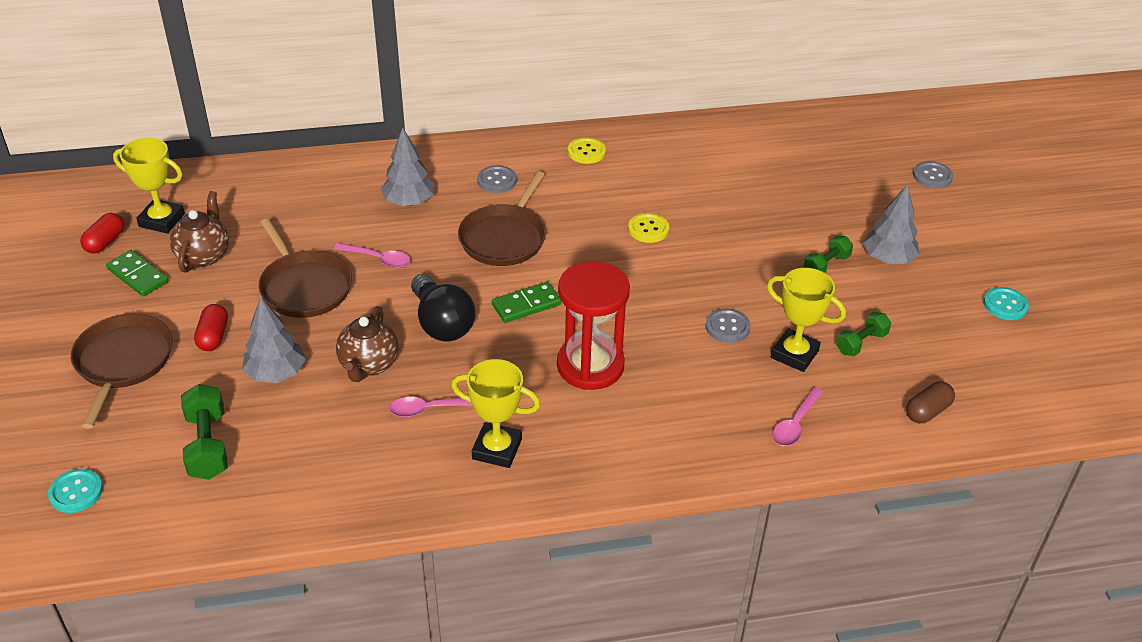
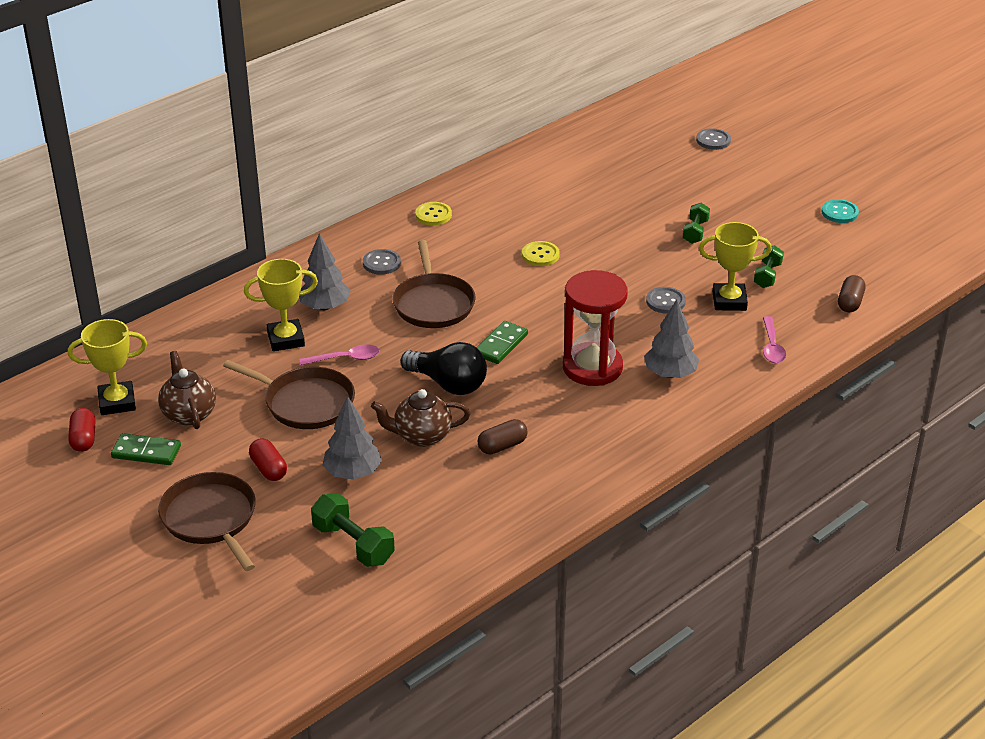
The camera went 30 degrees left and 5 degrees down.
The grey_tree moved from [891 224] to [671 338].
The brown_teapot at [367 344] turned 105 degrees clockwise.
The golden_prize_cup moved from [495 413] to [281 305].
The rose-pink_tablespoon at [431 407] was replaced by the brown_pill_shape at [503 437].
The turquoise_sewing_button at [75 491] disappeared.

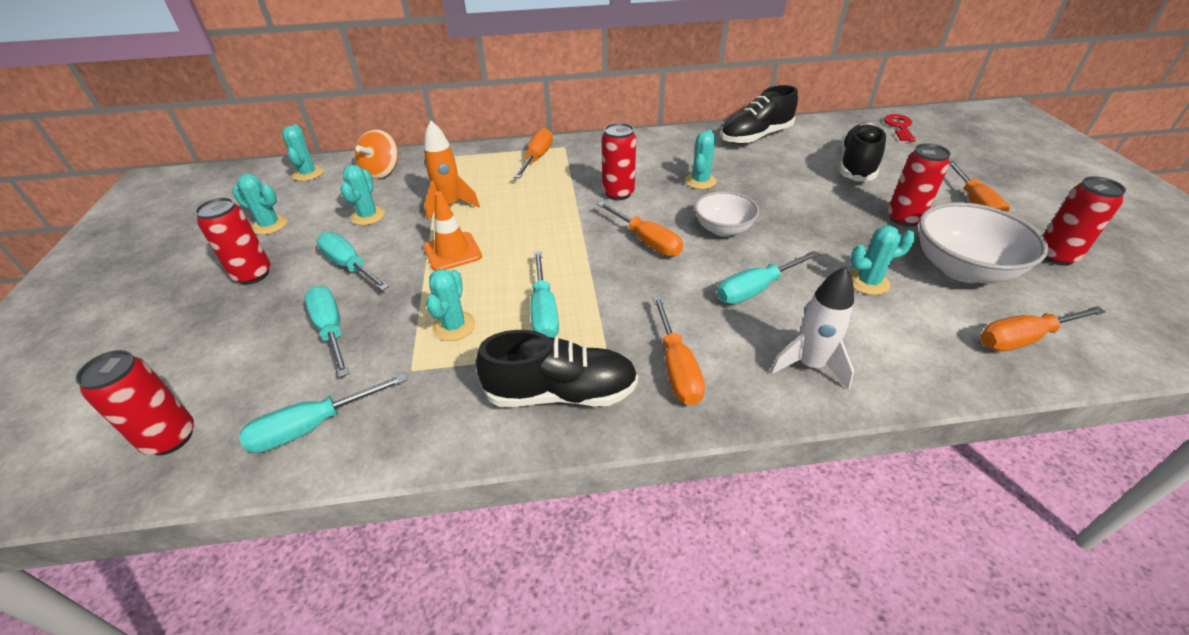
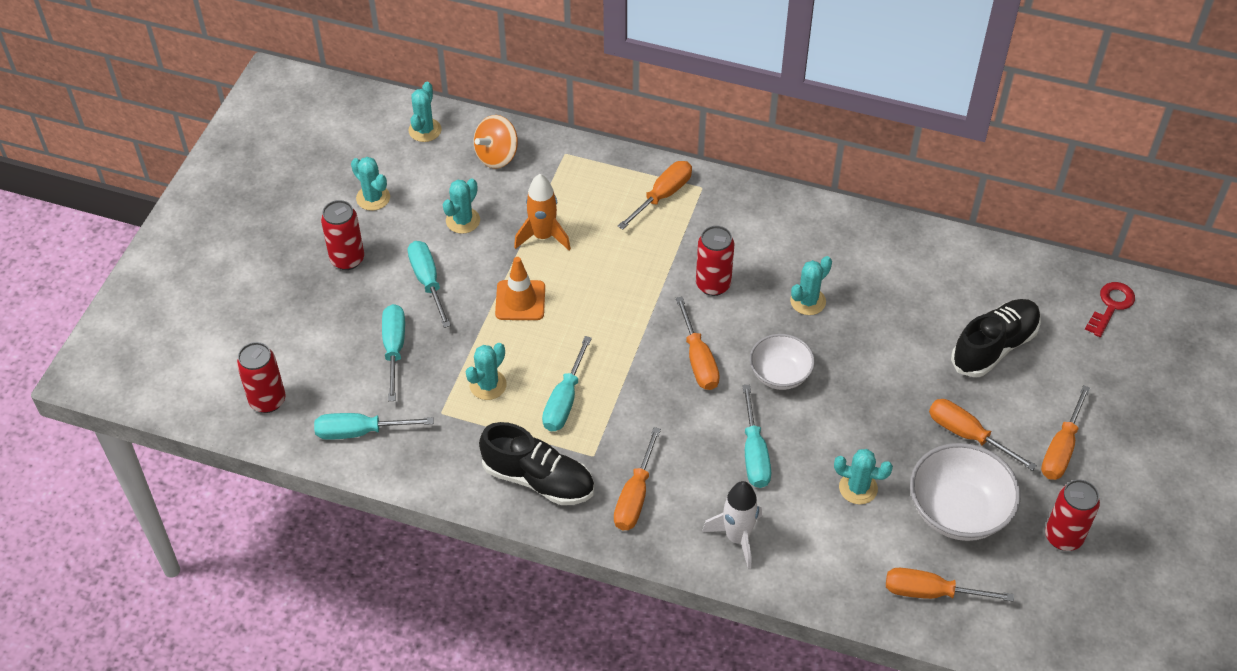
The camera went 25 degrees right and 10 degrees up.
The black_sneaker at [759 114] disappeared.
The crimson_tin at [919 185] was replaced by the orange_hand_screwdriver at [983 435].
The turquoise_hand_screwdriver at [768 277] turned 90 degrees counterclockwise.

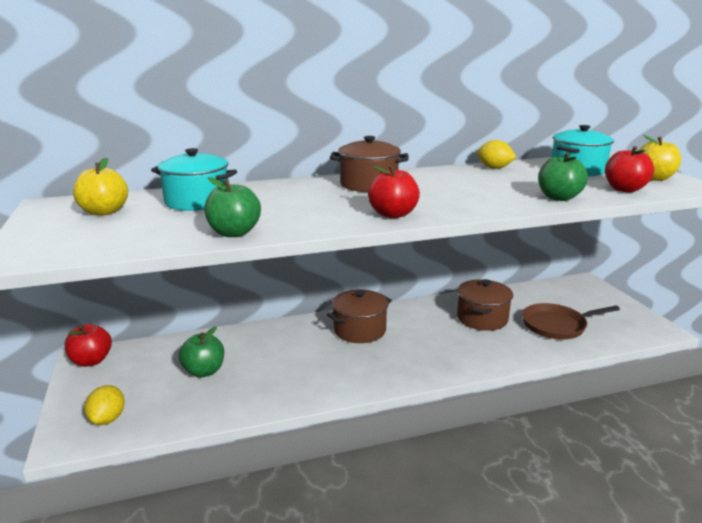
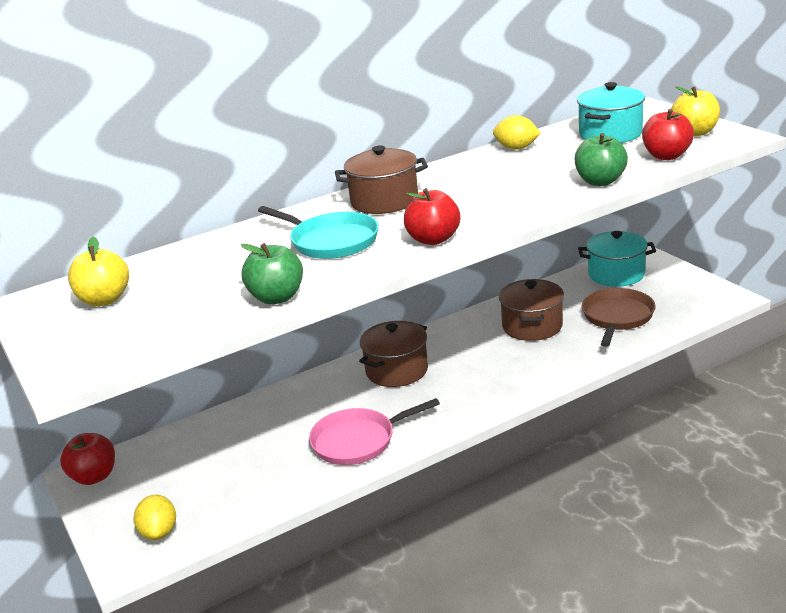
The camera went 10 degrees left and 5 degrees up.
The turquoise_pot moved from [194 179] to [617 259].
The brown_skillet at [571 321] turned 135 degrees clockwise.
The leaf-green_apple_fruit at [201 352] disappeared.
The turquoise_skillet at [318 232] appeared.
The rose-pink_skillet at [374 431] appeared.

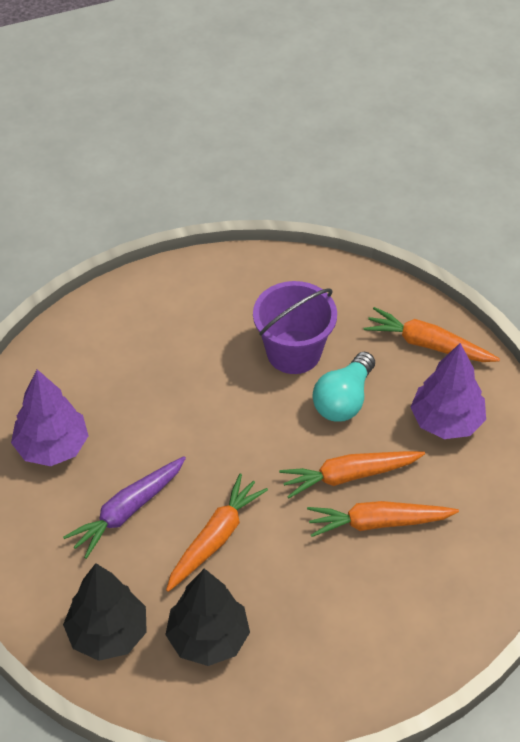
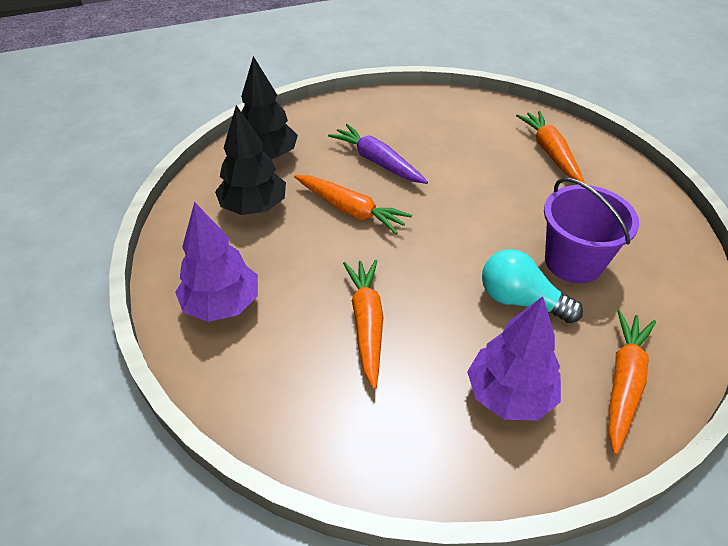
The camera went 90 degrees right and 5 degrees down.
The purple_tree moved from [49 417] to [216 262].
The orange_toy_carrot moved from [352 474] to [550 147].

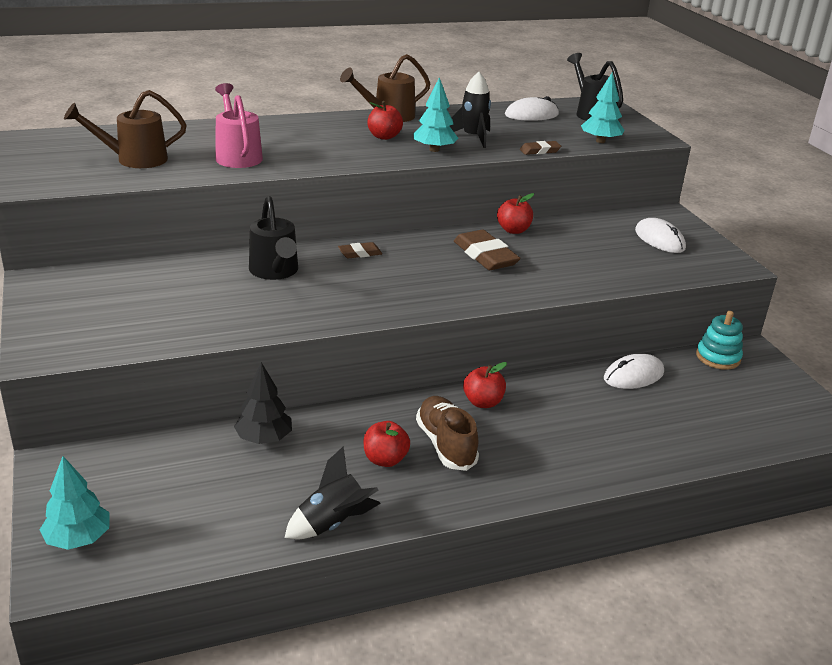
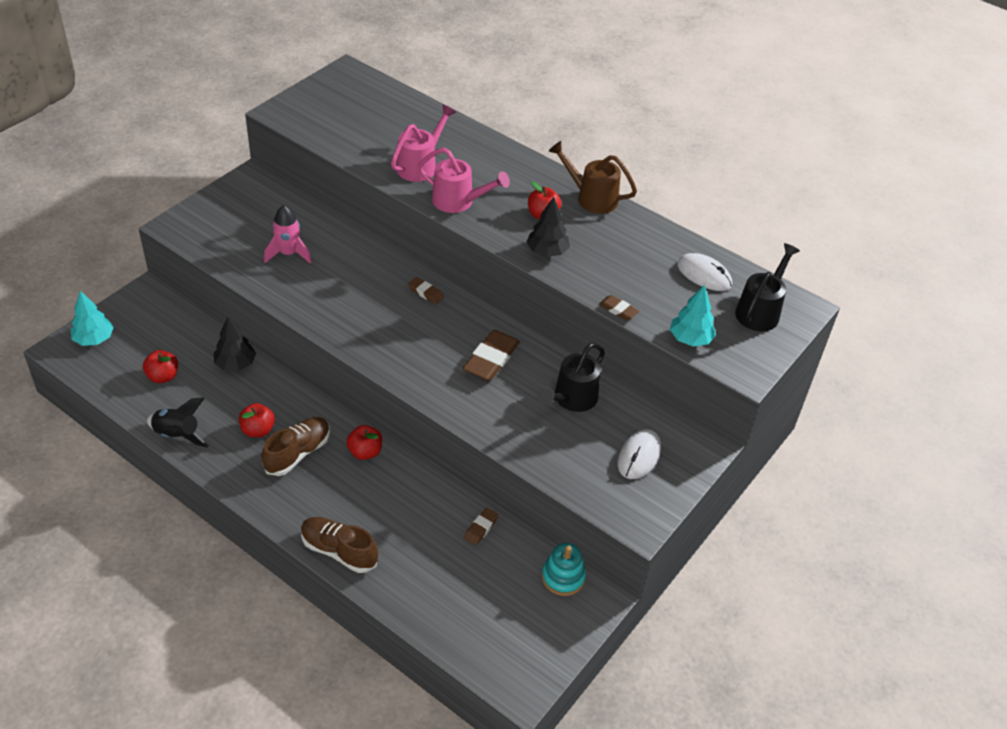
The camera went 55 degrees right and 15 degrees up.
The black_toy_rocket at [470 110] disappeared.
The turquoise_tree at [435 114] became the black_tree at [548 227].
The brown_sprinkling_can at [125 129] disappeared.
The crimson_apple_fruit moved from [515 213] to [160 366].
The black_sprinkling_can moved from [273 238] to [571 377].
The snow-white_PC_mouse at [634 371] was replaced by the brown_eraser at [481 526].
The rose-pink_sprinkling_can at [464 180] appeared.
The rose-pink_toy_rocket at [288 234] appeared.
The brown_sneaker at [339 545] appeared.

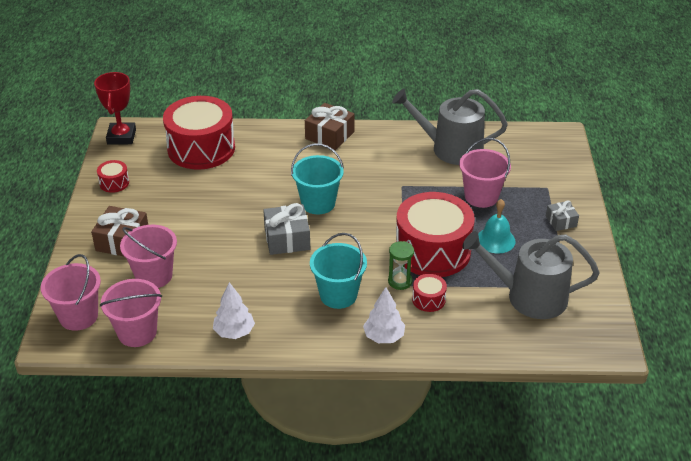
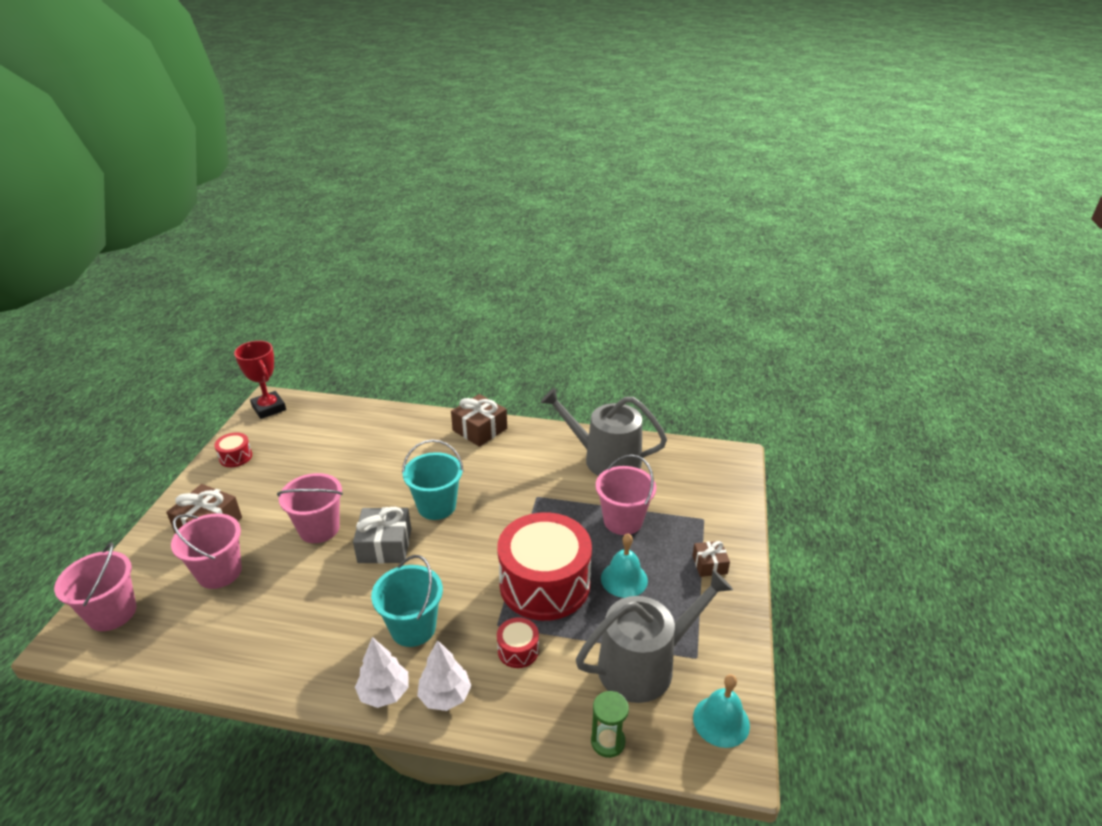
The camera went 10 degrees right and 5 degrees down.
The crimson_prize_cup at [115 108] turned 45 degrees counterclockwise.
The crimson_snare_drum at [199 133] disappeared.
The grey_gift at [562 215] became the brown_gift at [711 559].
The grey_sprinkling_can at [530 275] turned 135 degrees clockwise.
The leaf-green_hourglass moved from [401 265] to [610 724].
The rose-pink_bucket moved from [131 313] to [310 508].
The snow-white_tree moved from [234 310] to [382 672].
The turquoise_school_bell at [721 711] appeared.

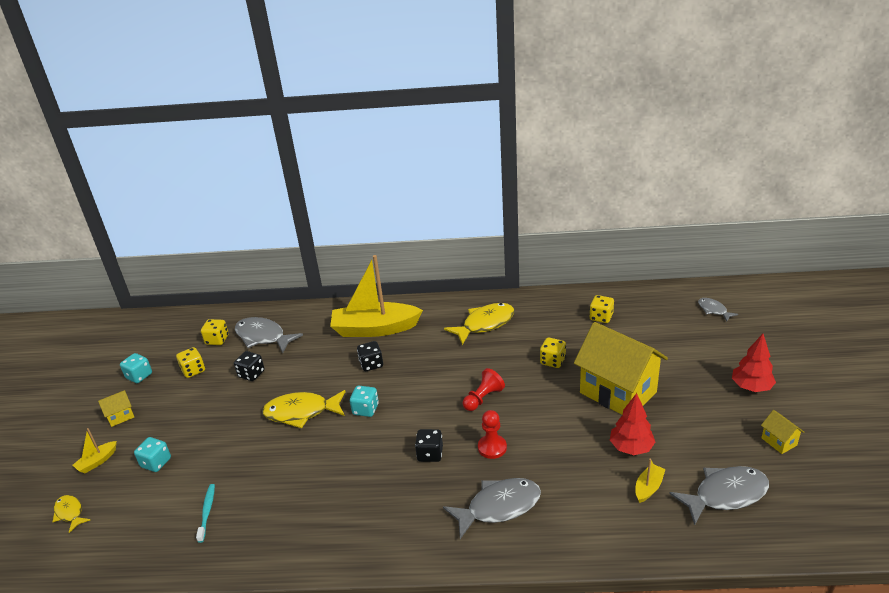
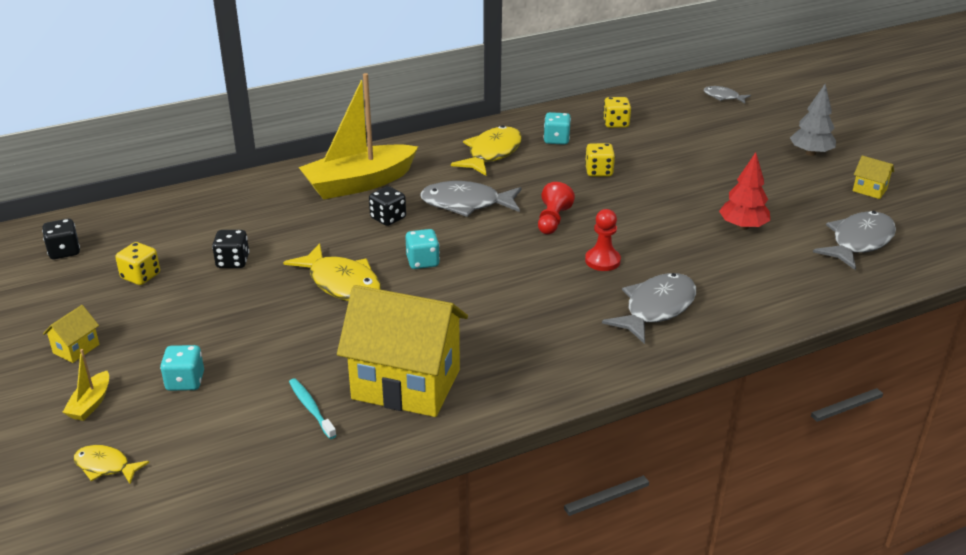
The camera went 30 degrees left and 0 degrees up.
The grey_fish_figure moved from [269 335] to [471 199].
The golden_die at [215 332] disappeared.
The golden_house moved from [621 368] to [402 351].
The crimson_tree at [754 363] became the grey_tree at [813 120].
The turquoise_die moved from [136 368] to [557 128].
The golden_fish_figure at [304 409] turned 105 degrees counterclockwise.
The black_die moved from [429 445] to [61 239].
The golden_toy_boat at [650 480] disappeared.

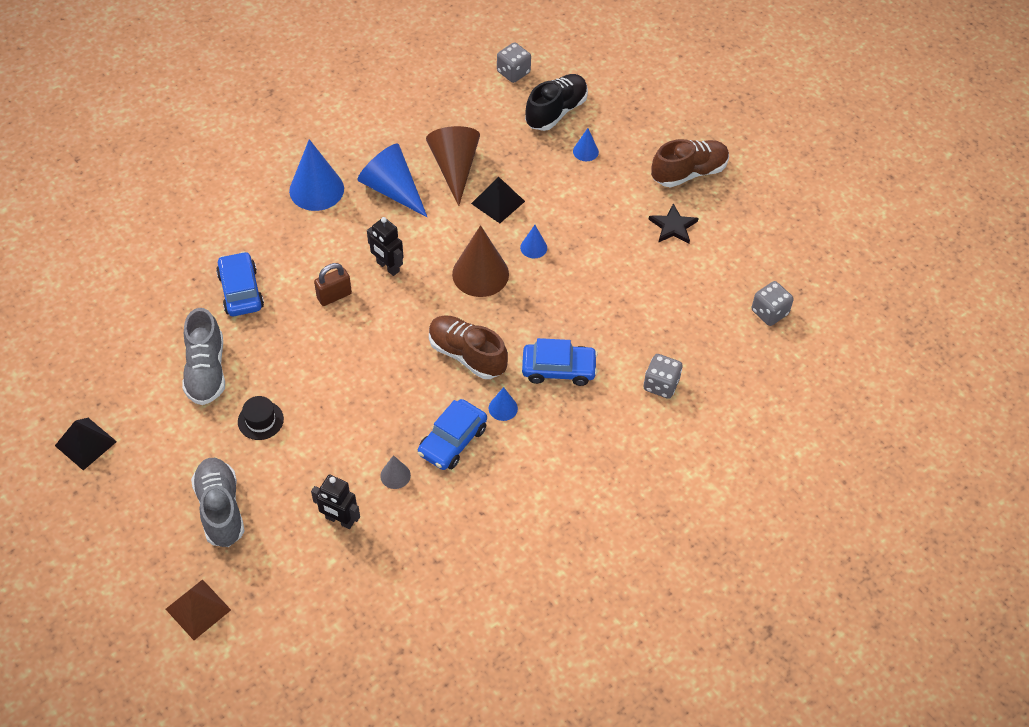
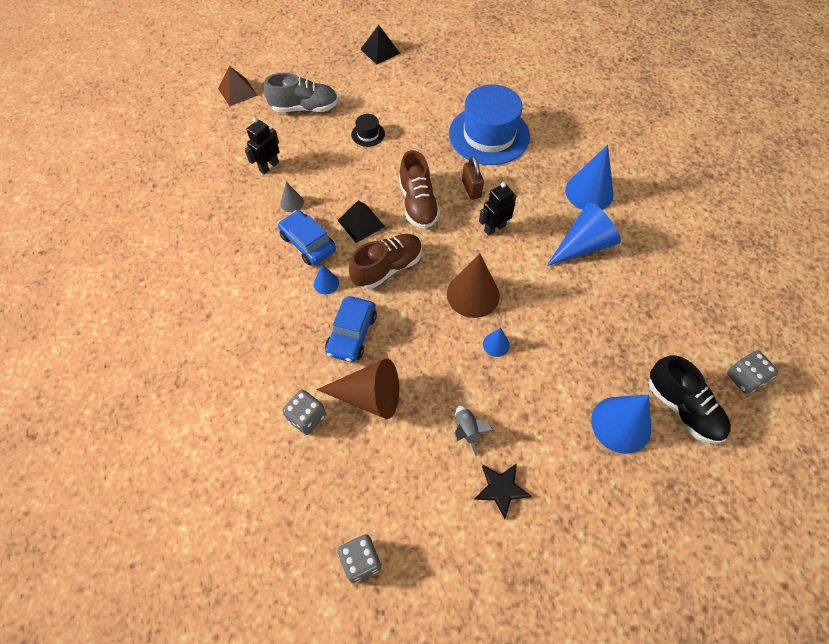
The camera went 105 degrees right and 5 degrees up.
The brown_solid_cone moved from [453 166] to [357 388].
The blue_solid_cone at [586 144] changed to 2.07 times the size.
The brown_sneaker moved from [690 163] to [419 189].
The black_pyramid moved from [498 199] to [361 221].
The blue_automobile at [240 283] was replaced by the blue_top_hat at [489 125].
The grey_sneaker at [203 356] disappeared.
The grey_toy_rocket at [474 431] appeared.

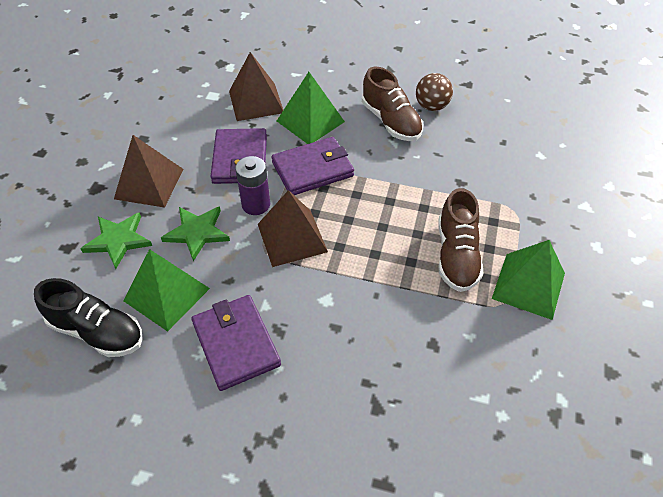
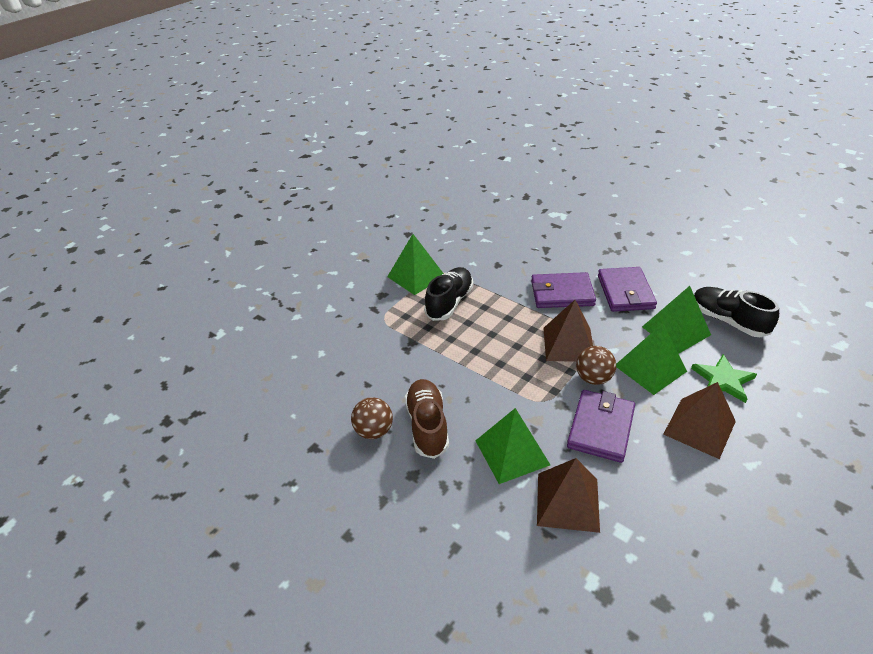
The camera went 155 degrees left and 10 degrees down.
The purple_wallet moved from [313 166] to [563 290].
The purple_AA_battery at [252 185] was replaced by the brown_ball at [596 365].
The brown_sneaker at [461 240] became the black_sneaker at [448 294].
The leaf-green_star at [195 234] was replaced by the leaf-green_pyramid at [651 359].

